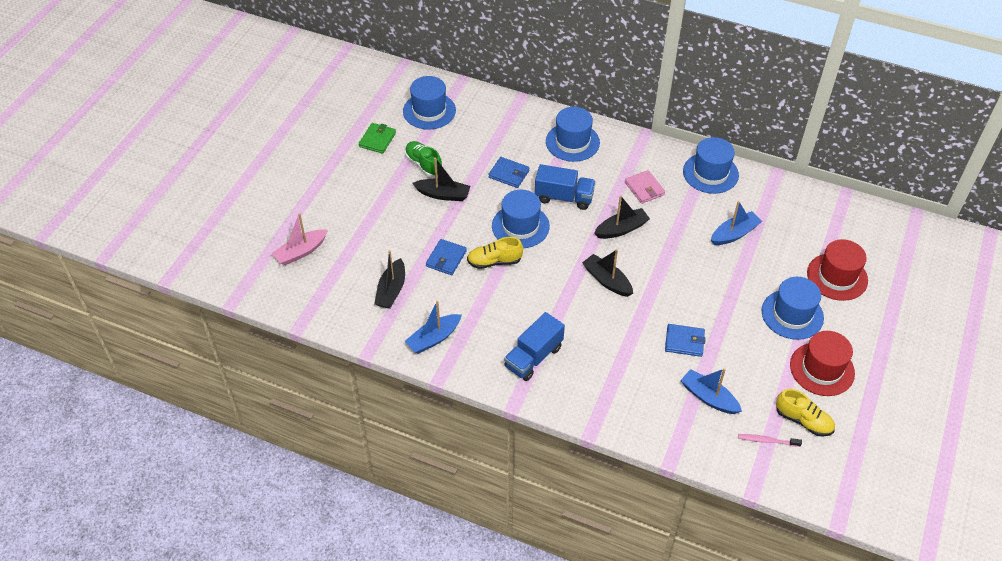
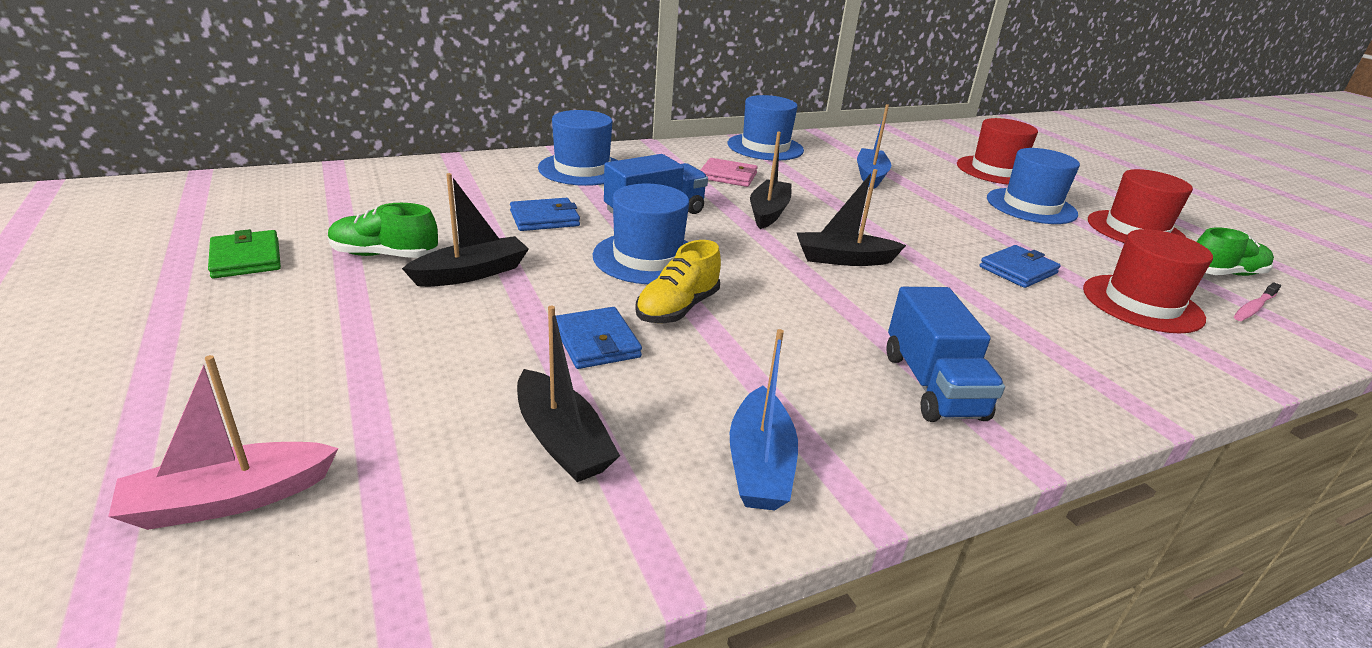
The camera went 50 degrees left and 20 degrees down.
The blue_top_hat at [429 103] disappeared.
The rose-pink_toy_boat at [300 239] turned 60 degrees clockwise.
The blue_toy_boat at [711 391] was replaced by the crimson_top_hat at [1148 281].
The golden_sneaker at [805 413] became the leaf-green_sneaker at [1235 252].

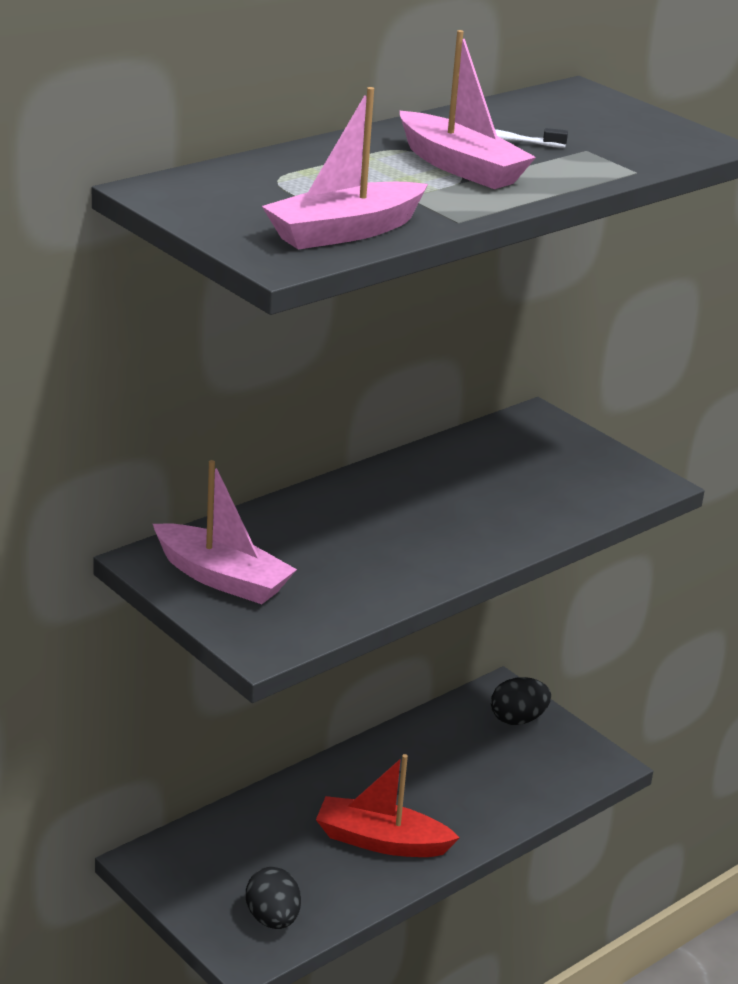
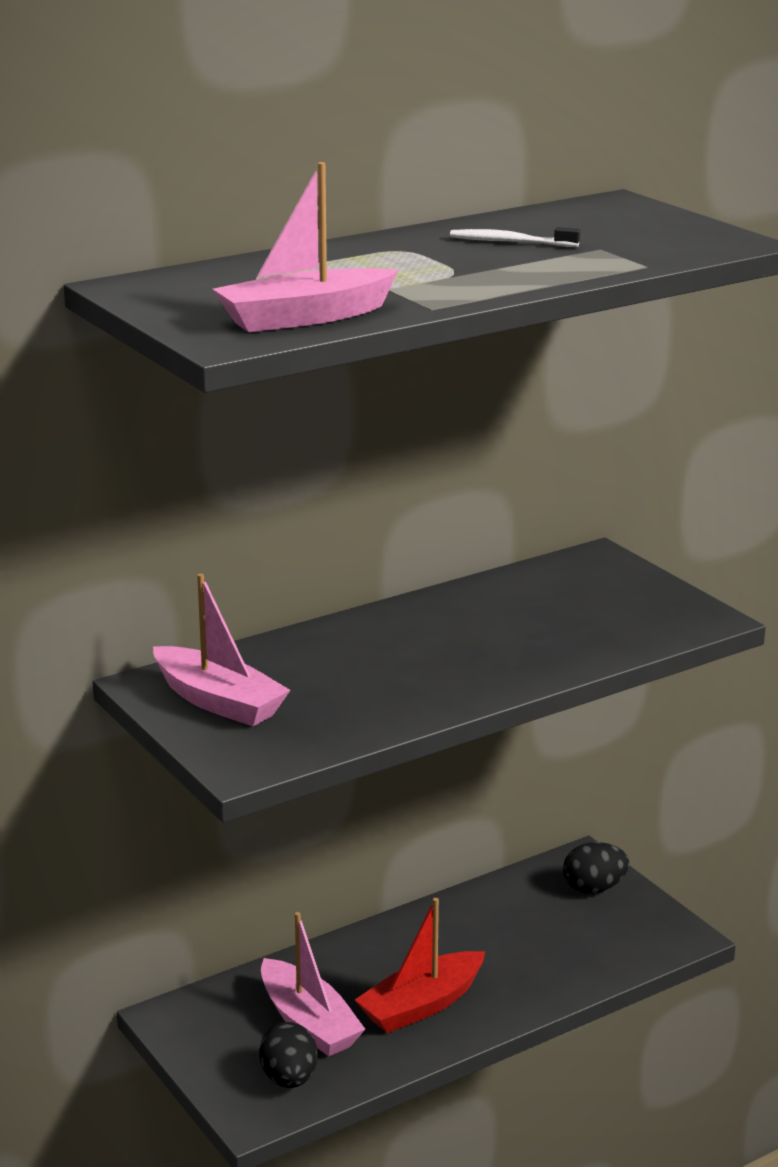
The camera went 10 degrees right and 5 degrees down.
The rose-pink_toy_boat moved from [467 109] to [313 984].
The crimson_toy_boat at [388 805] turned 60 degrees counterclockwise.

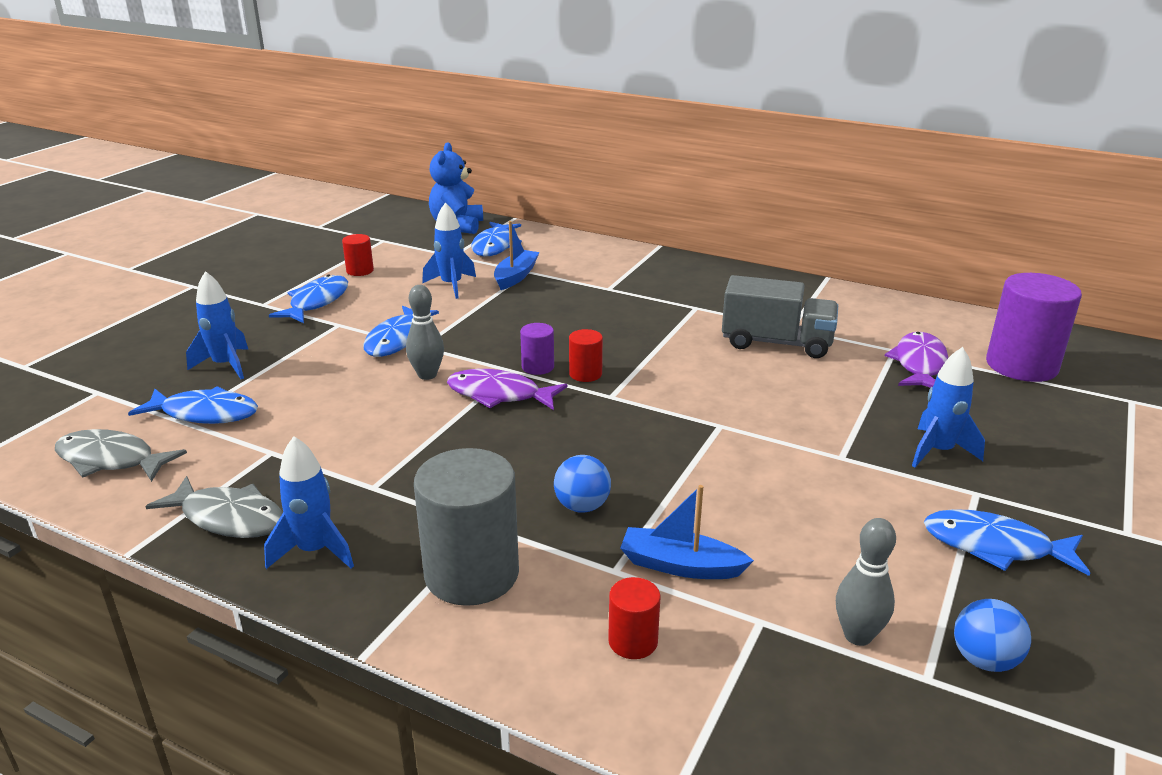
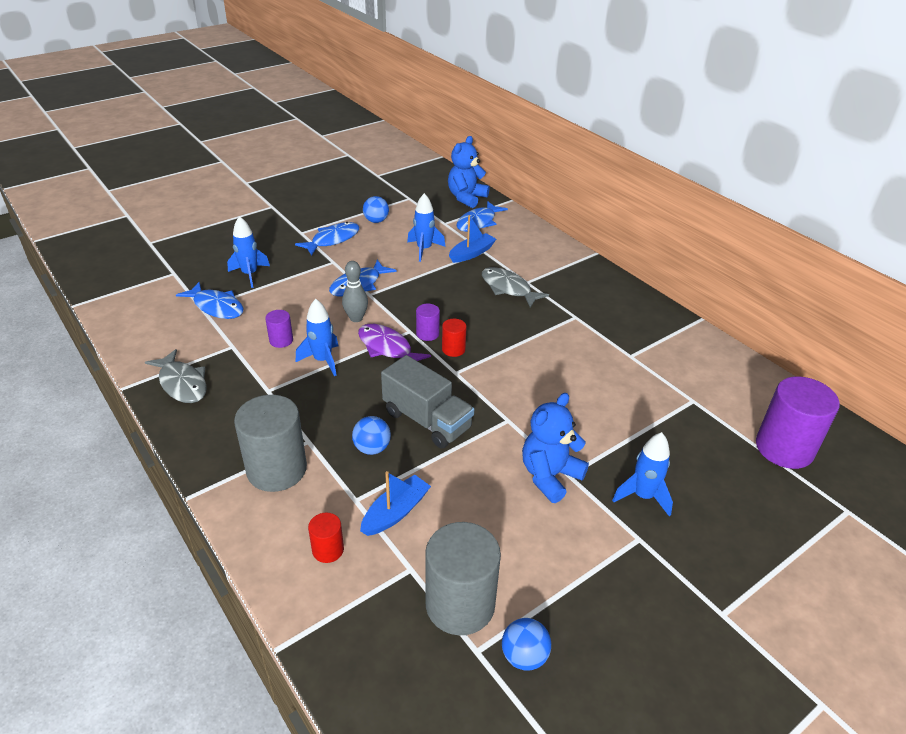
The camera went 25 degrees right and 10 degrees up.
The crimson_cylinder_shape at [358 255] was replaced by the blue_ball at [376 209].
The grey_toy_truck moved from [780 316] to [427 402].
The purple_fish_figure at [916 360] disappeared.
The grey_fish_figure moved from [121 455] to [515 287].
The blue_toy_rocket moved from [309 502] to [317 337].
The blue_toy_boat at [687 532] turned 90 degrees clockwise.
The blue_fish_figure at [1007 542] disappeared.
The grey_skittle at [866 582] was replaced by the grey_cylinder_shape at [463 578].
The purple_cylinder_shape at [279 329] appeared.
The blue_teddy_bear at [555 448] appeared.

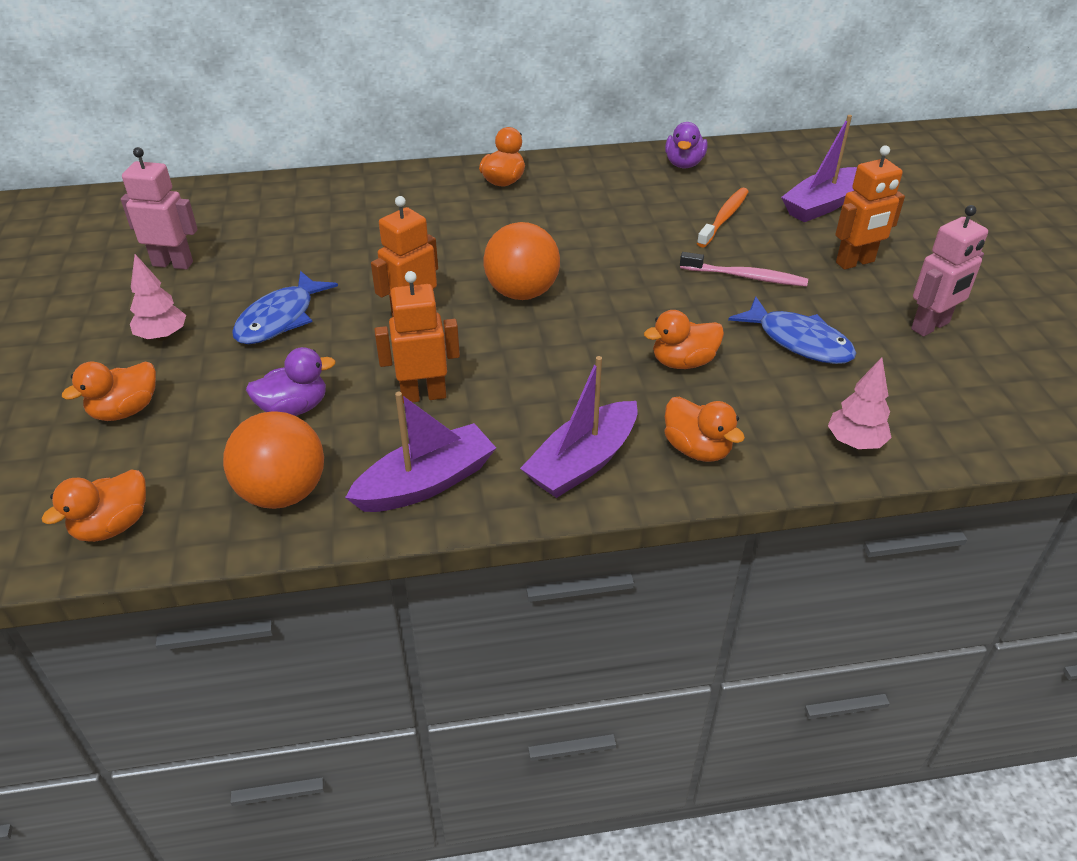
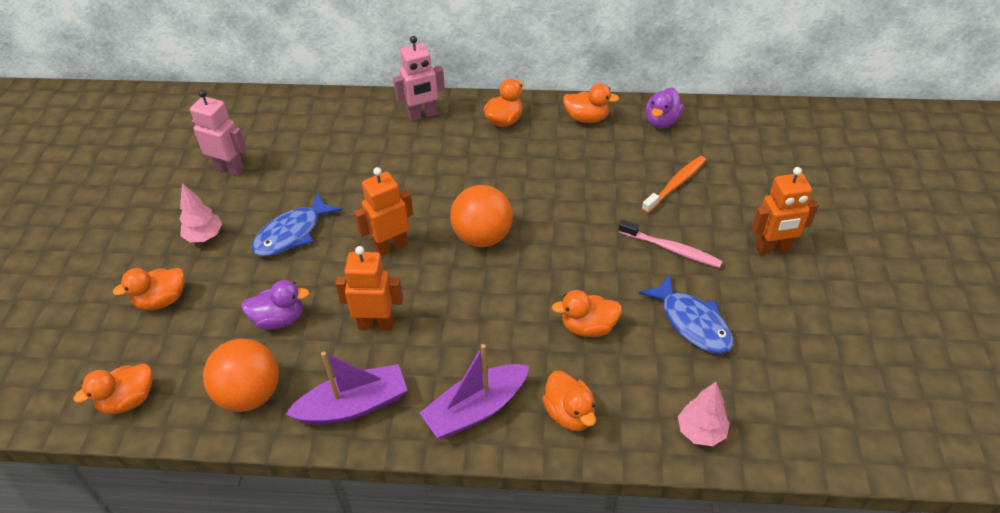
The camera went 15 degrees right and 5 degrees up.
The purple_toy_boat at [819 168] disappeared.
The rose-pink_toy_robot moved from [949 271] to [419 78].
The orange_rubber_duck at [591 103] appeared.

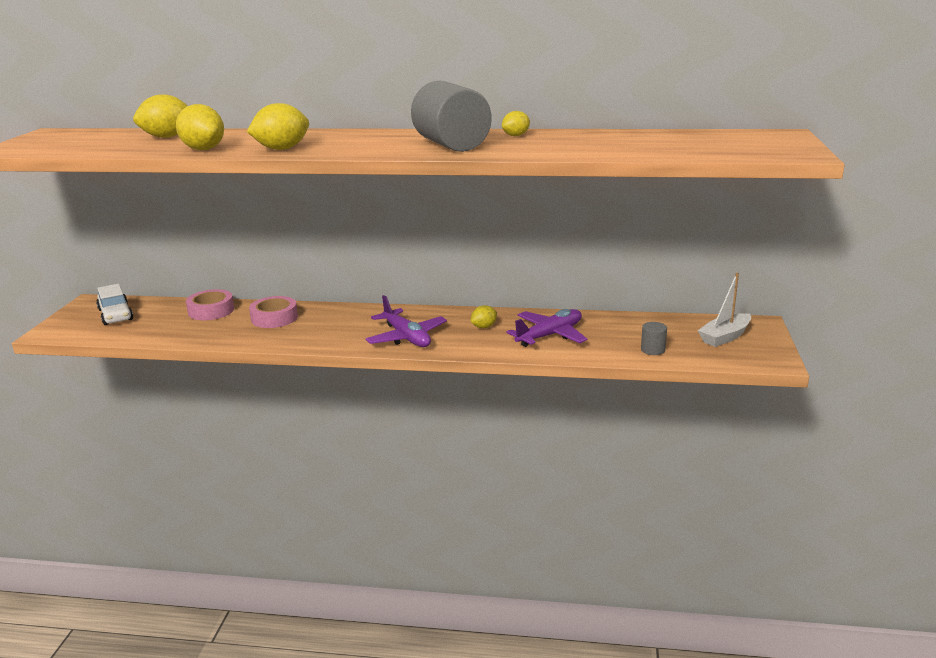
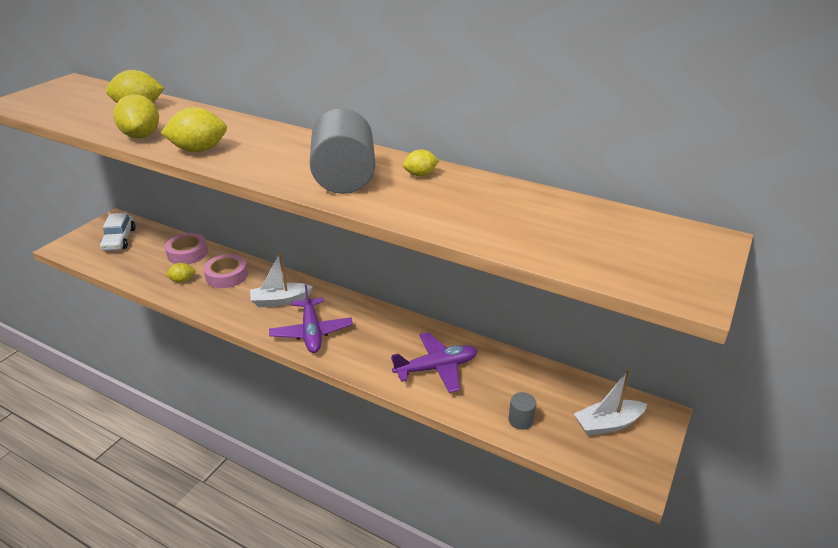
The camera went 20 degrees right and 10 degrees up.
The golden_lemon moved from [484 316] to [181 273].
The snow-white_toy_boat at [281 279] appeared.

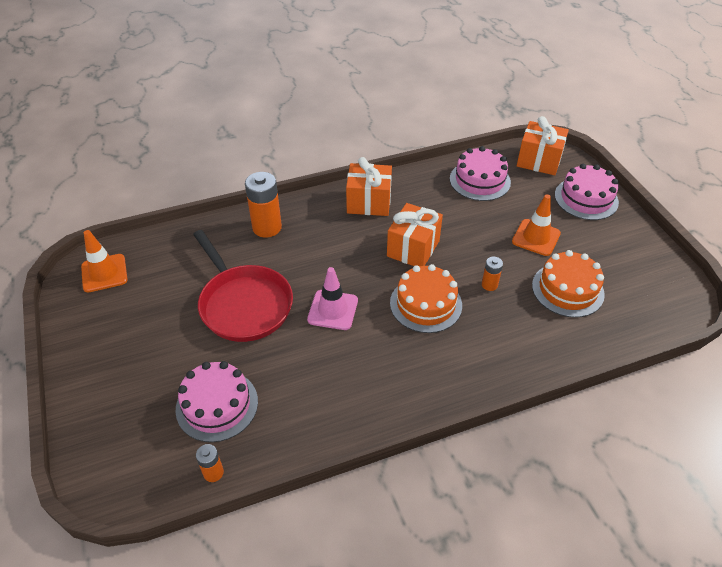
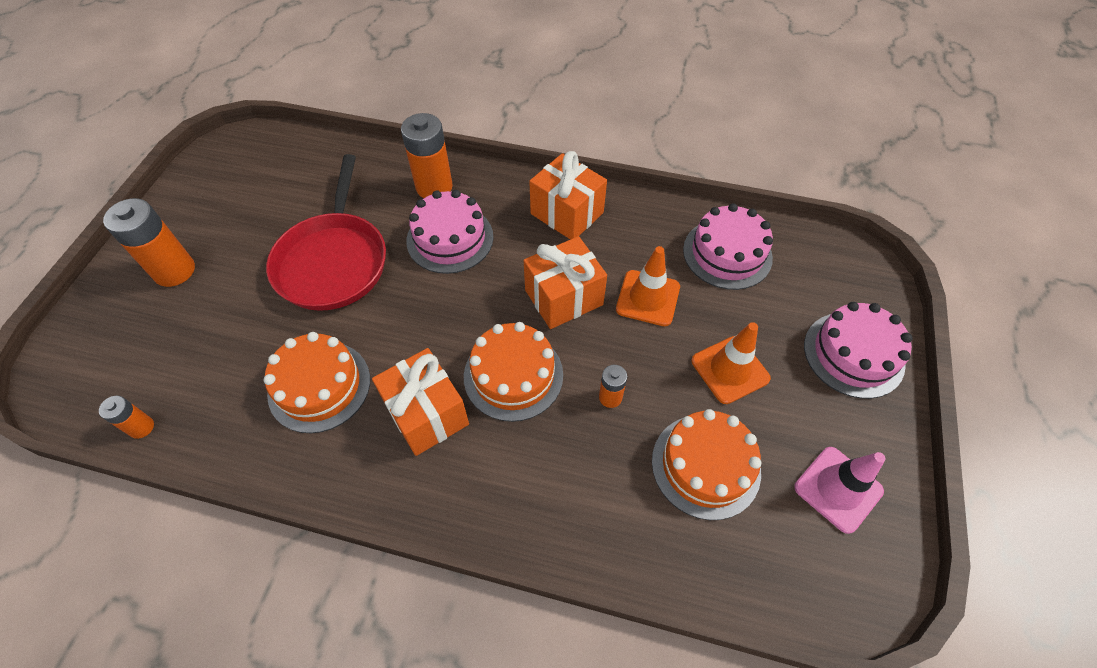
The camera went 35 degrees right and 10 degrees up.
The orange_gift moved from [543 145] to [420 402].
The orange_road_cone moved from [104 261] to [648 286].
The rose-pink_road_cone moved from [332 298] to [840 490].
The rose-pink_layer_cake moved from [217 401] to [450 232].
The orange_AA_battery at [149 242] appeared.
The orange_layer_cake at [317 382] appeared.

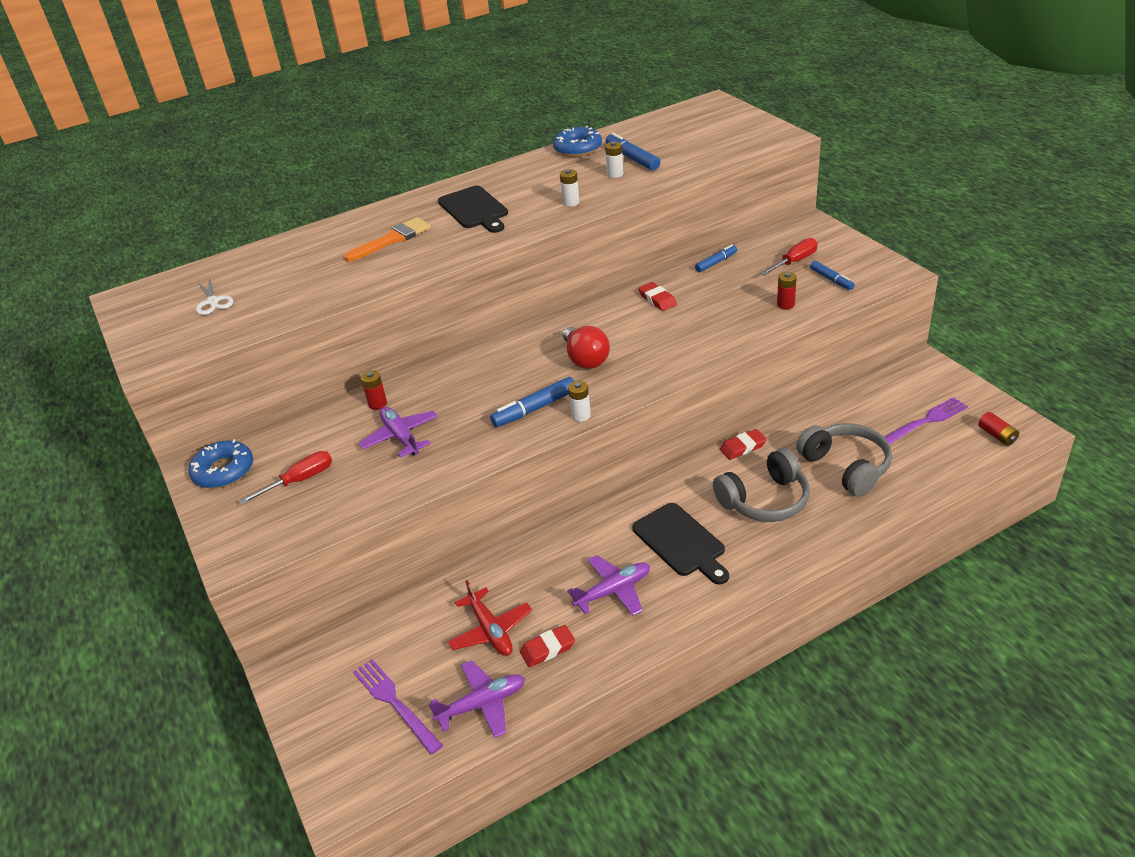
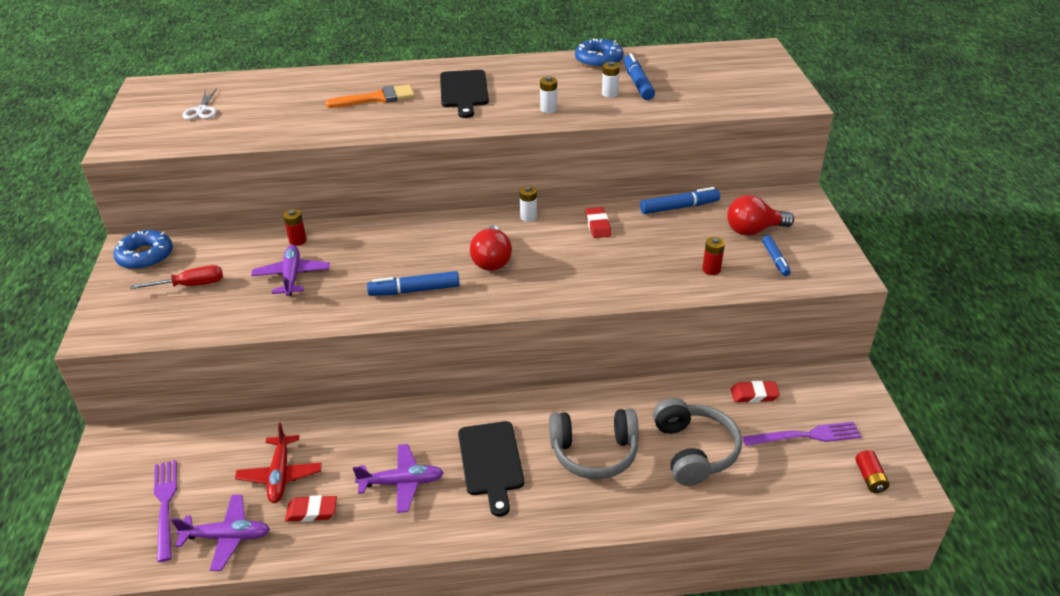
The camera went 20 degrees right and 0 degrees up.
The crimson_hand_screwdriver at [789 257] was replaced by the crimson_lightbulb at [760 215].
The blue_marker_pen at [716 258] changed to 1.53 times the size.
The snow-white_AA_battery moved from [579 401] to [528 204].
The crimson_eraser moved from [743 444] to [755 392].

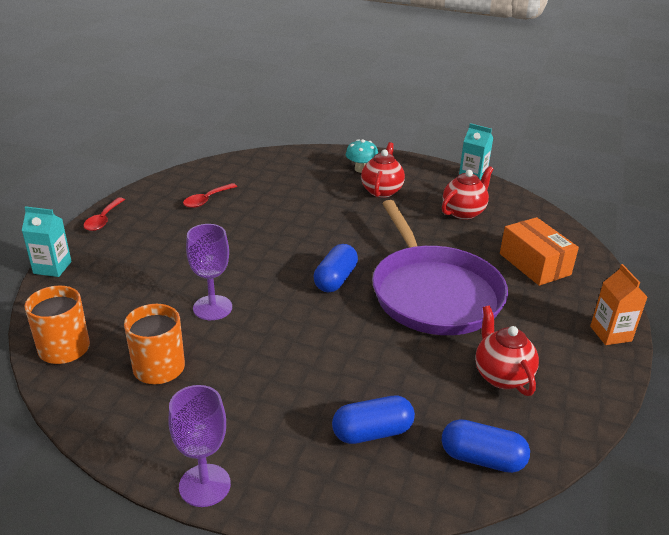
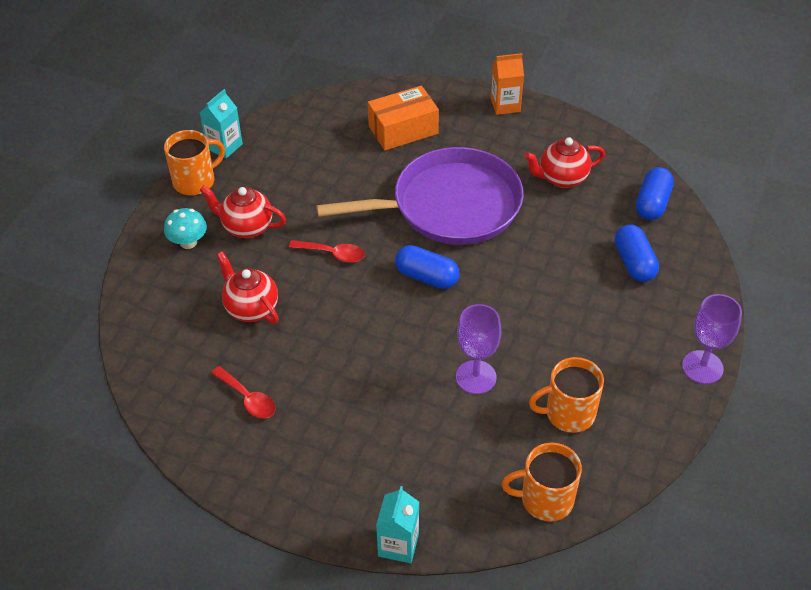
The camera went 85 degrees left and 15 degrees up.
The crimson_teapot moved from [467 193] to [247 287].
The crimson_tablespoon moved from [104 214] to [327 251].
The orange_coffee_mug at [194 162] appeared.

